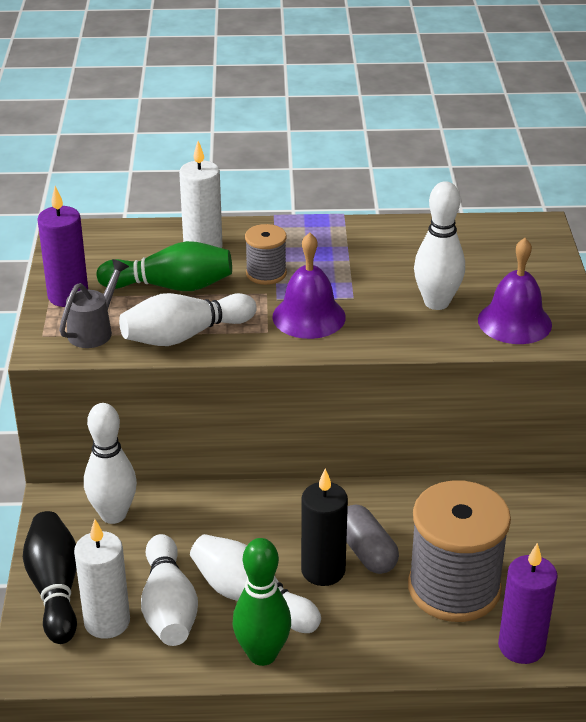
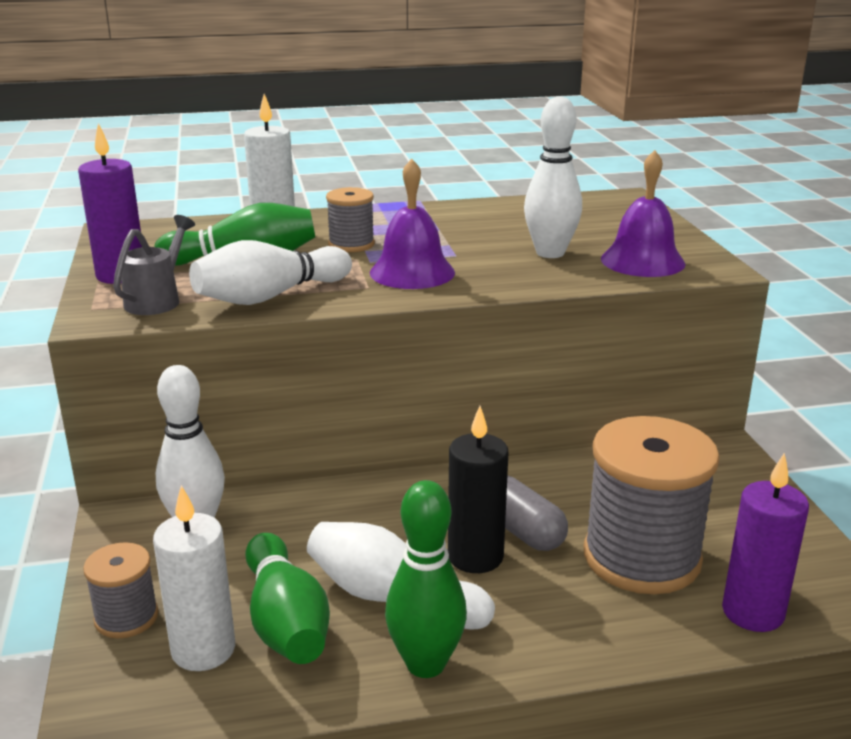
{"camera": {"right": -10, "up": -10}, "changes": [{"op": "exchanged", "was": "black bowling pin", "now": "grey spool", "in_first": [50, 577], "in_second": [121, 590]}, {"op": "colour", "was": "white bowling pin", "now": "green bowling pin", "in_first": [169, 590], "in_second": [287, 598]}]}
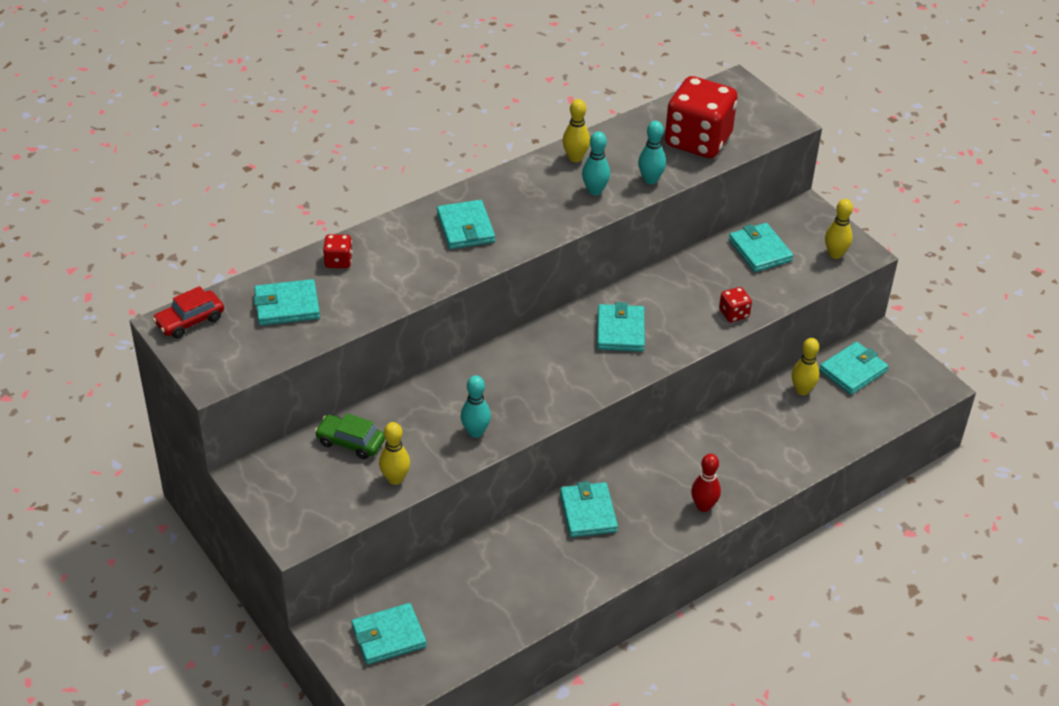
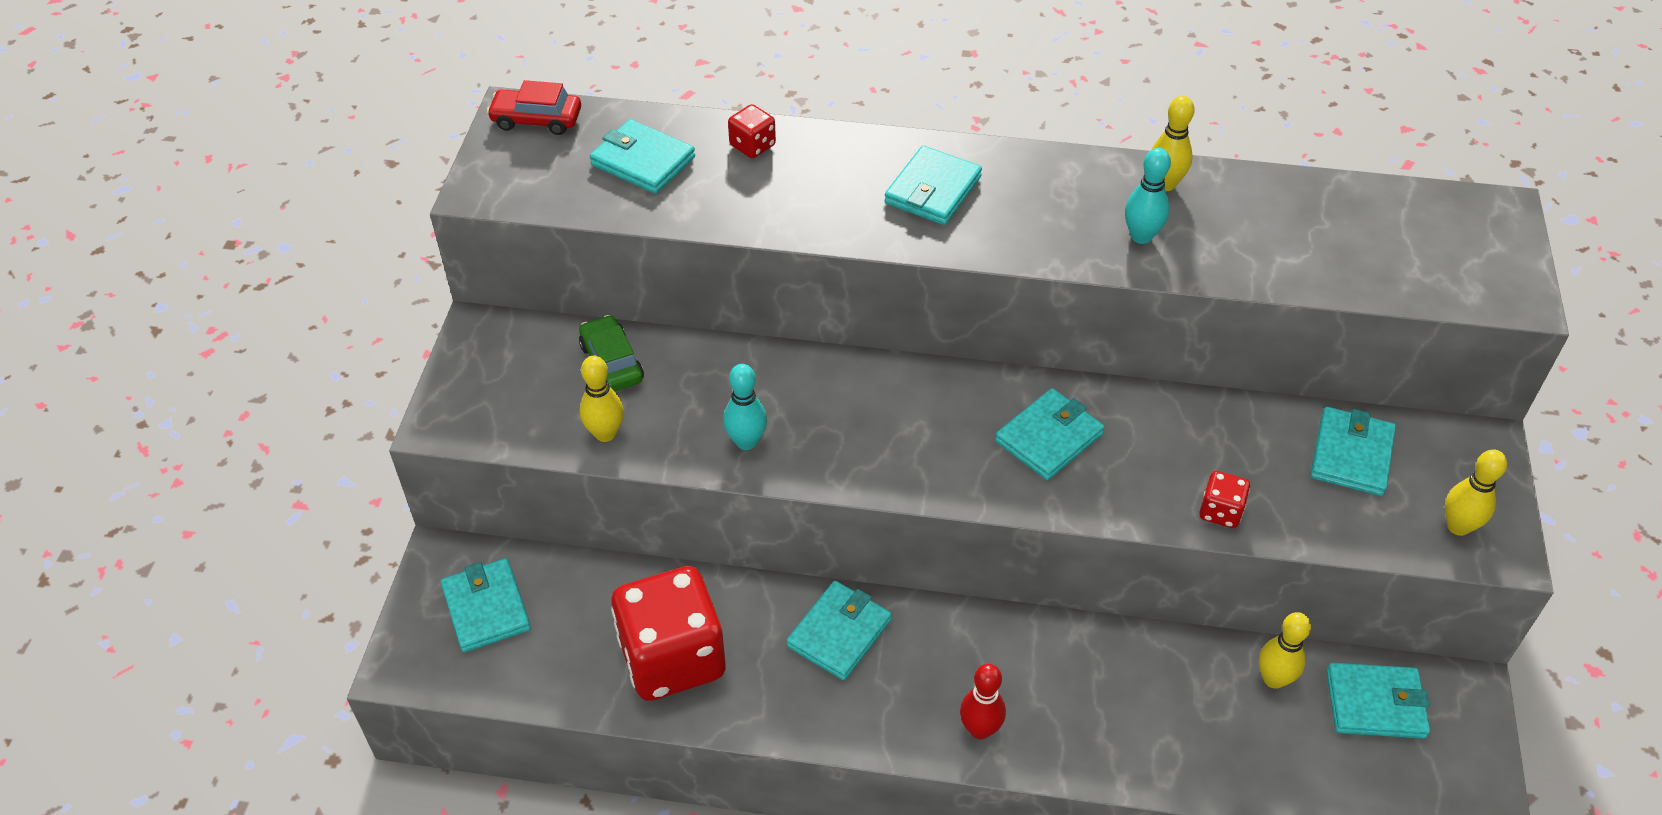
{"camera": {"right": 45, "up": 5}, "changes": [{"op": "spun", "was": "turquoise wallet", "in_first": [389, 634], "in_second": [486, 605], "clockwise": 45}, {"op": "missing", "was": "turquoise bowling pin", "in_first": [652, 152]}, {"op": "relocated", "was": "red dice", "in_first": [701, 117], "in_second": [668, 633]}]}
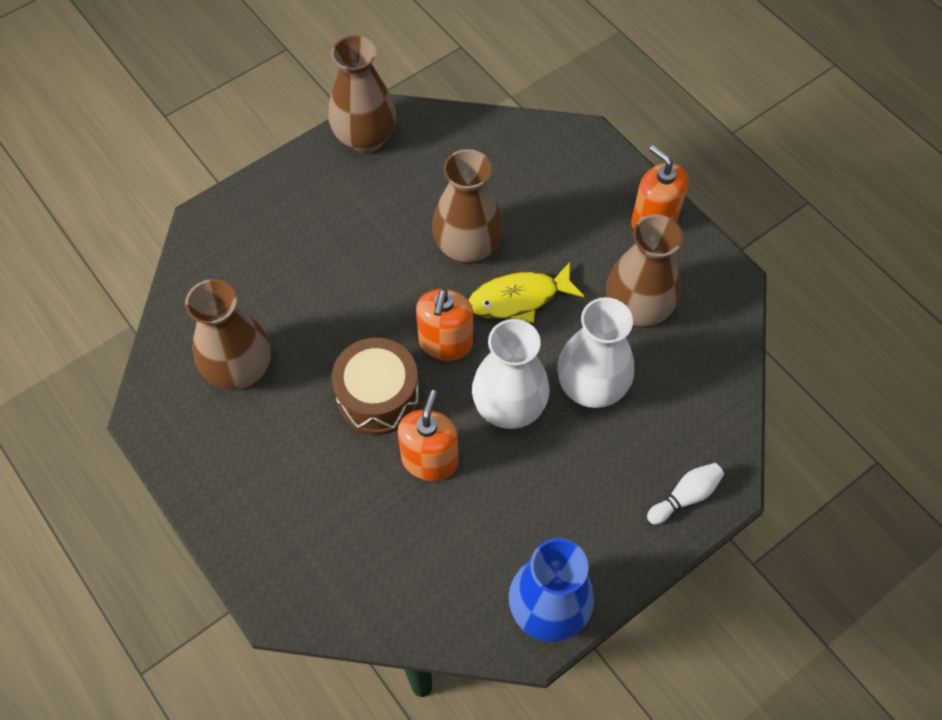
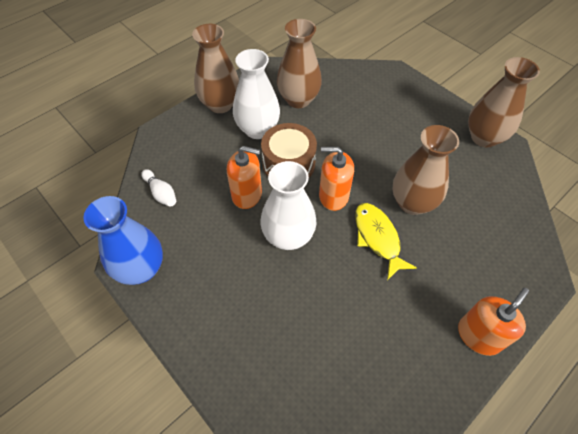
{"camera": {"right": 85, "up": -5}, "changes": [{"op": "relocated", "was": "white vase", "in_first": [595, 352], "in_second": [256, 94]}, {"op": "relocated", "was": "brown vase", "in_first": [644, 270], "in_second": [215, 68]}, {"op": "relocated", "was": "white bowling pin", "in_first": [685, 493], "in_second": [158, 188]}]}
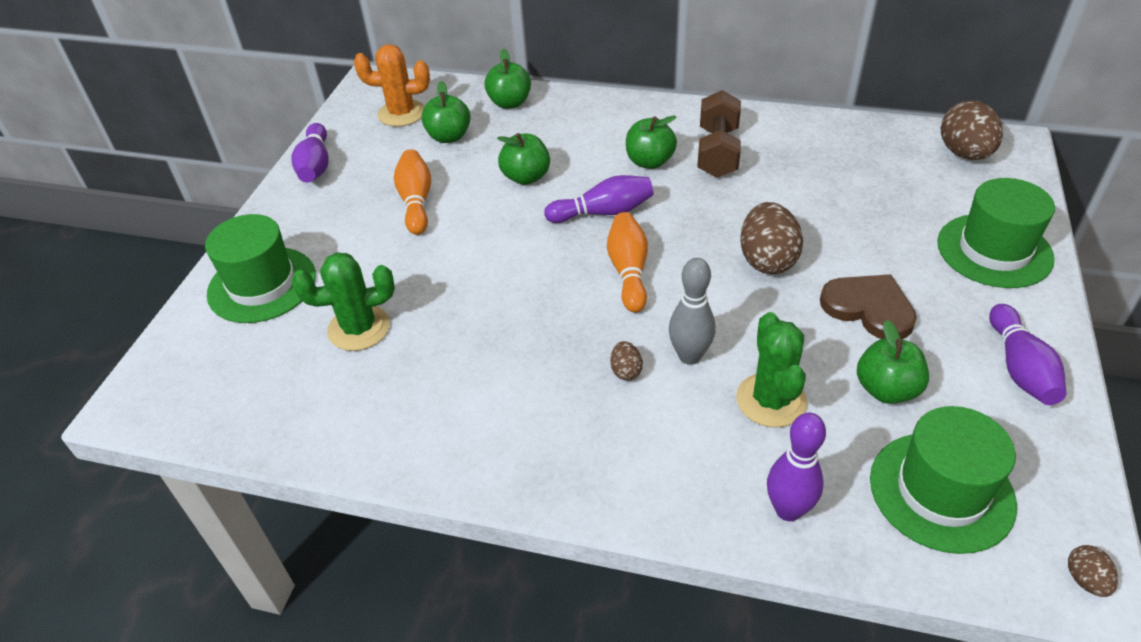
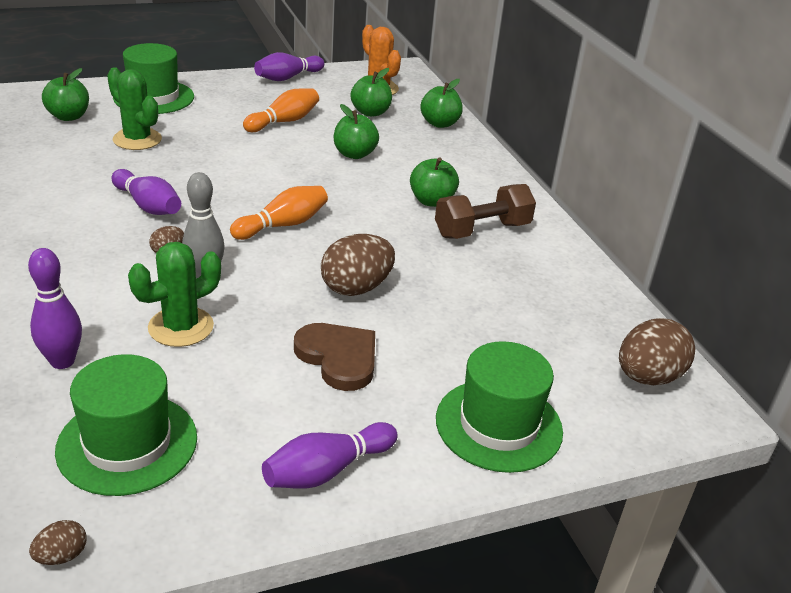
{"camera": {"right": 50, "up": -10}, "changes": [{"op": "relocated", "was": "purple bowling pin", "in_first": [599, 199], "in_second": [146, 192]}, {"op": "spun", "was": "brown heart", "in_first": [868, 306], "in_second": [334, 357], "clockwise": -45}, {"op": "relocated", "was": "green apple", "in_first": [893, 362], "in_second": [65, 94]}]}
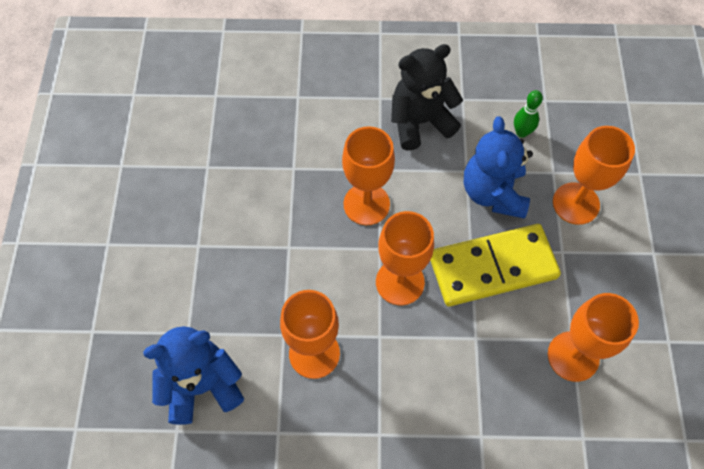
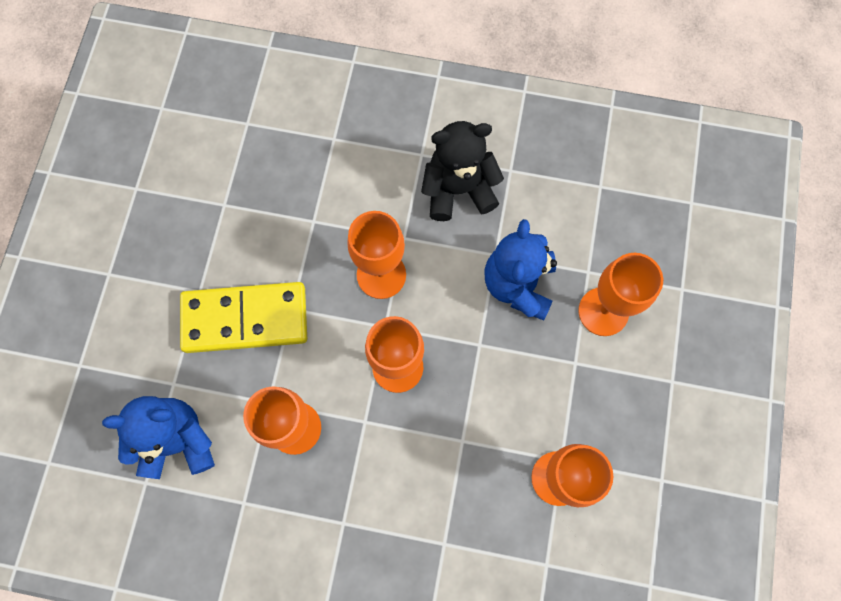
{"camera": {"right": 10, "up": 10}, "changes": [{"op": "relocated", "was": "yellow domino", "in_first": [495, 265], "in_second": [243, 317]}, {"op": "missing", "was": "green bowling pin", "in_first": [528, 114]}]}
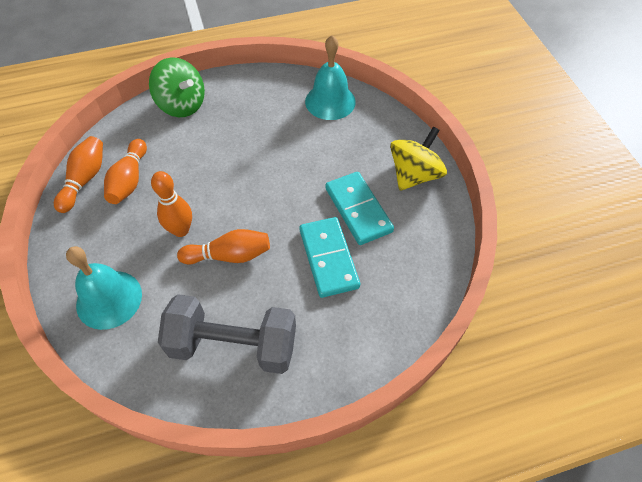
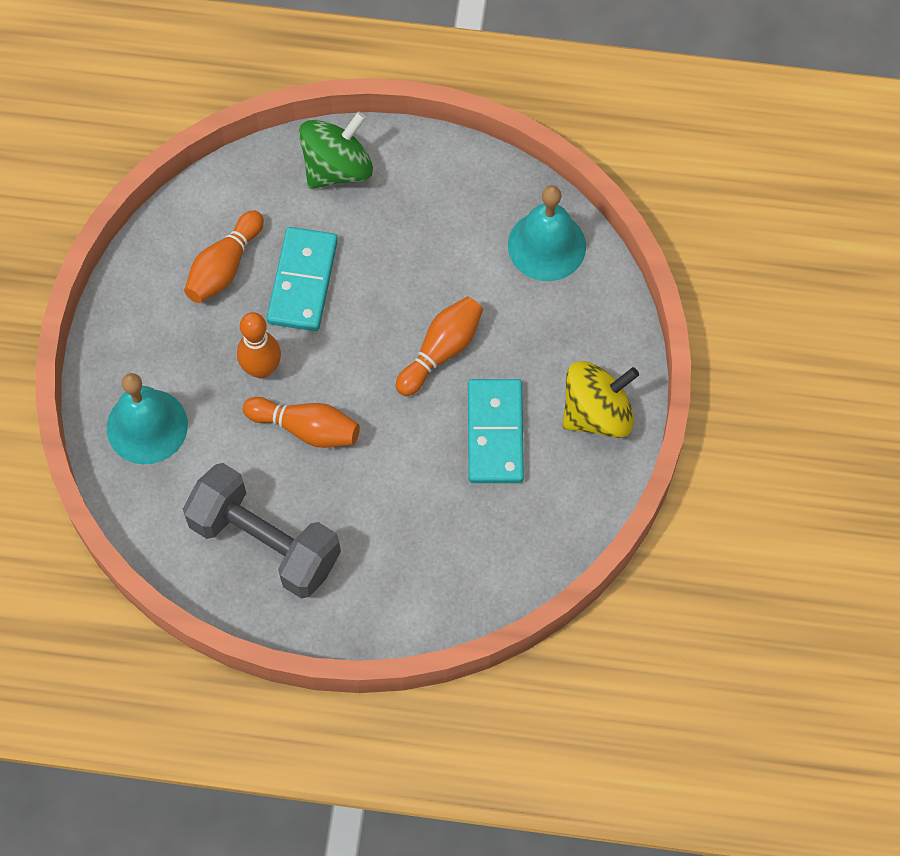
{"camera": {"right": 25, "up": 10}, "changes": [{"op": "relocated", "was": "orange bowling pin", "in_first": [78, 174], "in_second": [439, 346]}, {"op": "spun", "was": "green spinning top", "in_first": [177, 87], "in_second": [336, 150], "clockwise": -105}, {"op": "relocated", "was": "turquoise domino", "in_first": [329, 257], "in_second": [302, 279]}]}
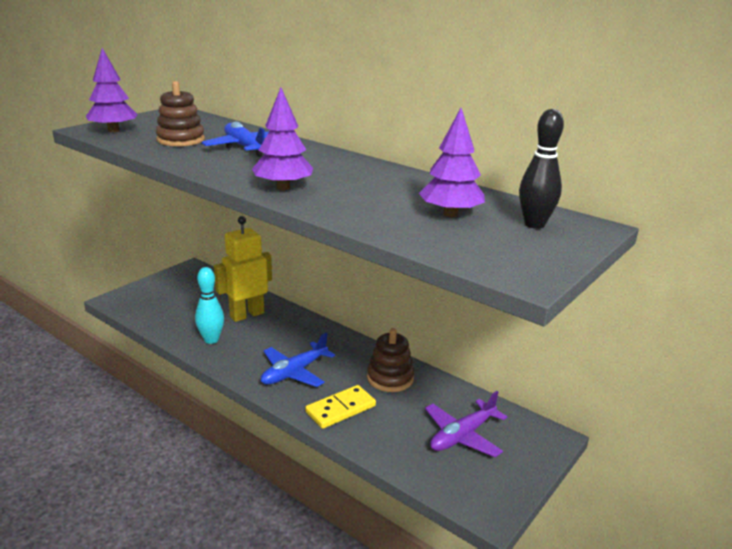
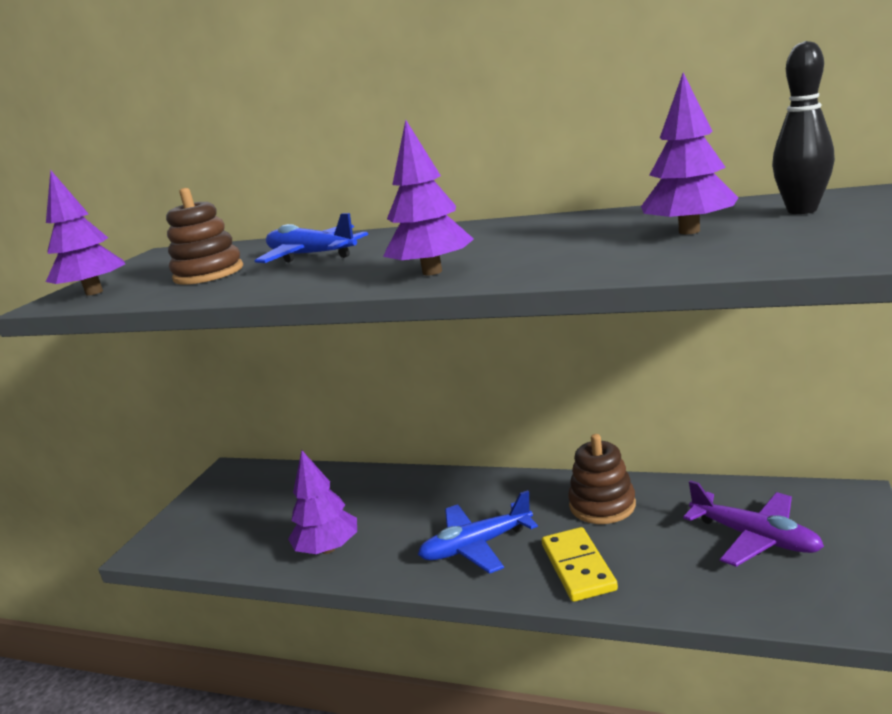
{"camera": {"right": -15, "up": -5}, "changes": [{"op": "exchanged", "was": "turquoise bowling pin", "now": "purple tree", "in_first": [209, 305], "in_second": [322, 502]}, {"op": "missing", "was": "yellow robot", "in_first": [243, 269]}, {"op": "spun", "was": "blue plane", "in_first": [298, 360], "in_second": [478, 532], "clockwise": 45}, {"op": "spun", "was": "yellow domino", "in_first": [340, 407], "in_second": [580, 564], "clockwise": -45}, {"op": "spun", "was": "purple plane", "in_first": [466, 424], "in_second": [753, 523], "clockwise": -75}]}
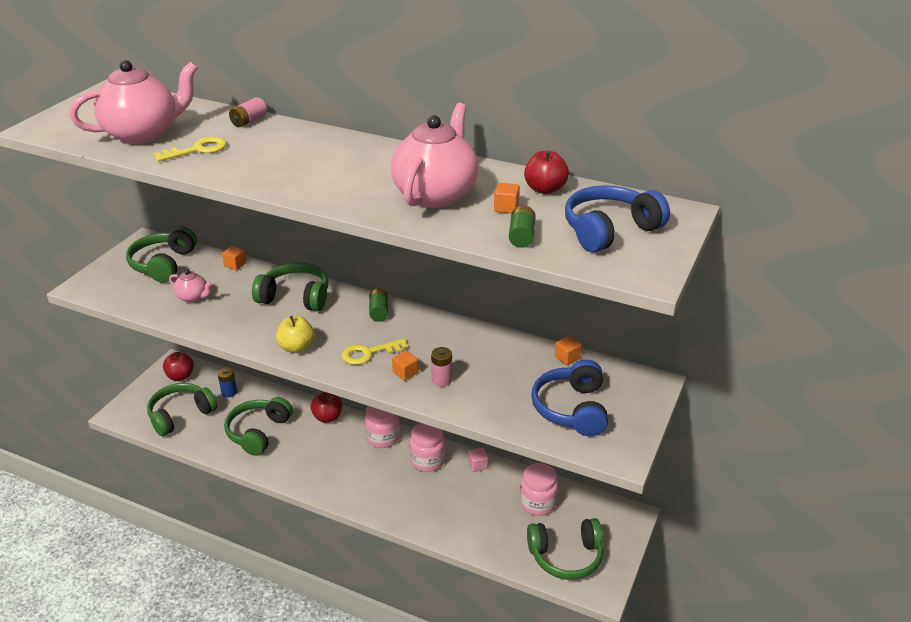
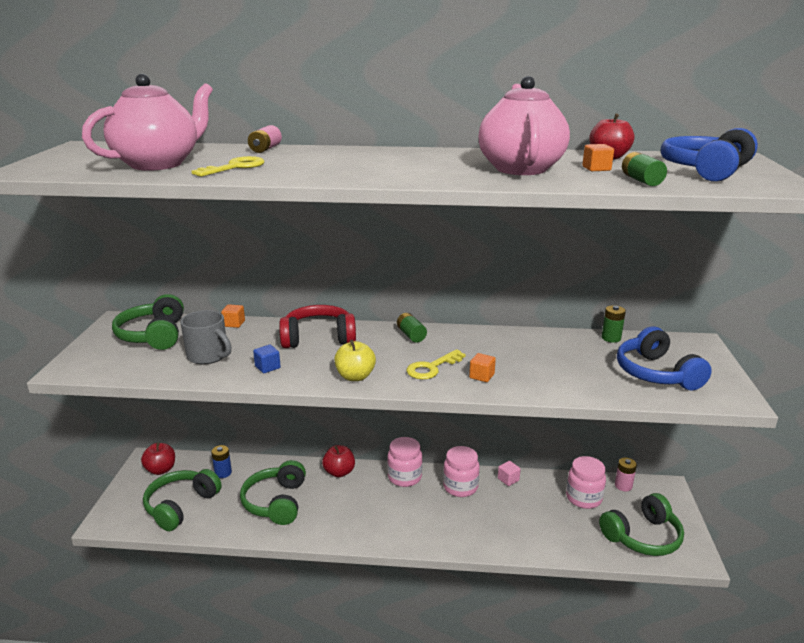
{"camera": {"right": -20, "up": -10}, "changes": [{"op": "exchanged", "was": "pink teapot", "now": "grey mug", "in_first": [190, 286], "in_second": [205, 337]}, {"op": "colour", "was": "green headphones", "now": "red headphones", "in_first": [290, 286], "in_second": [317, 326]}, {"op": "relocated", "was": "pink battery", "in_first": [441, 367], "in_second": [626, 474]}, {"op": "exchanged", "was": "orange cube", "now": "green battery", "in_first": [568, 350], "in_second": [613, 324]}, {"op": "appeared", "now": "blue cube", "in_second": [267, 359]}]}
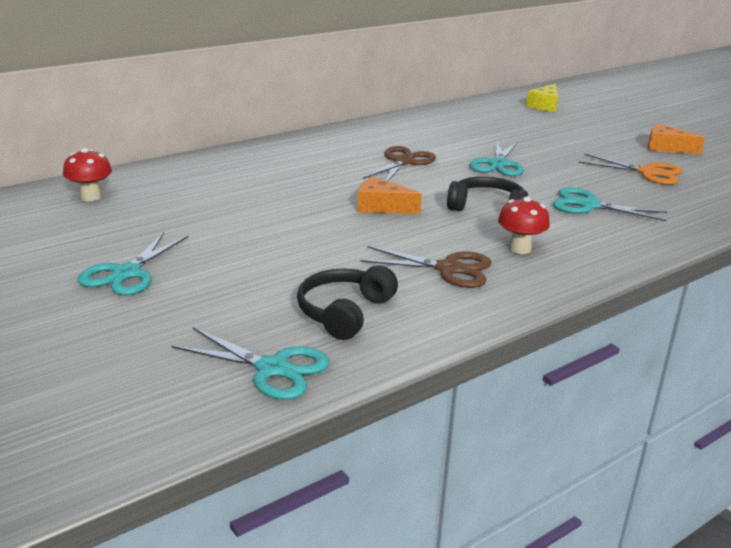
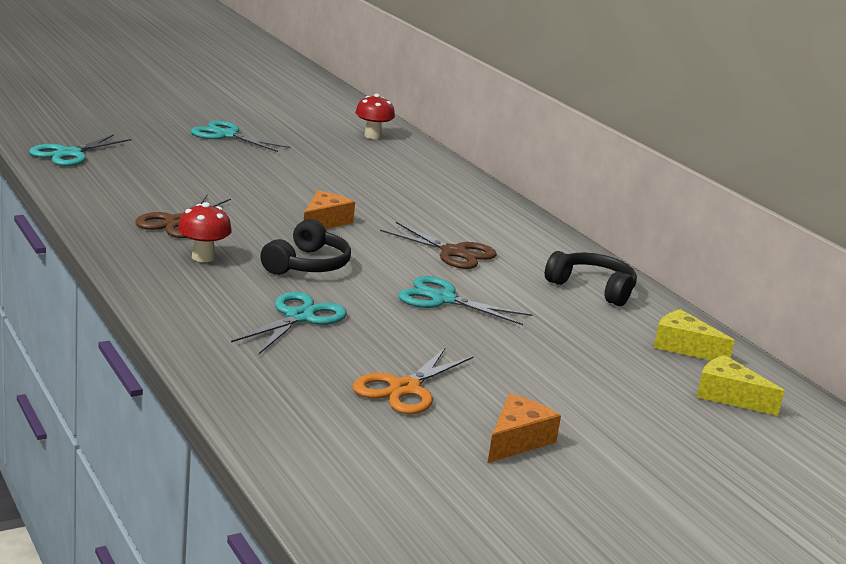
{"camera": {"right": 95, "up": -5}, "changes": [{"op": "relocated", "was": "black headphones", "in_first": [347, 302], "in_second": [591, 278]}, {"op": "appeared", "now": "yellow cheese", "in_second": [694, 334]}]}
